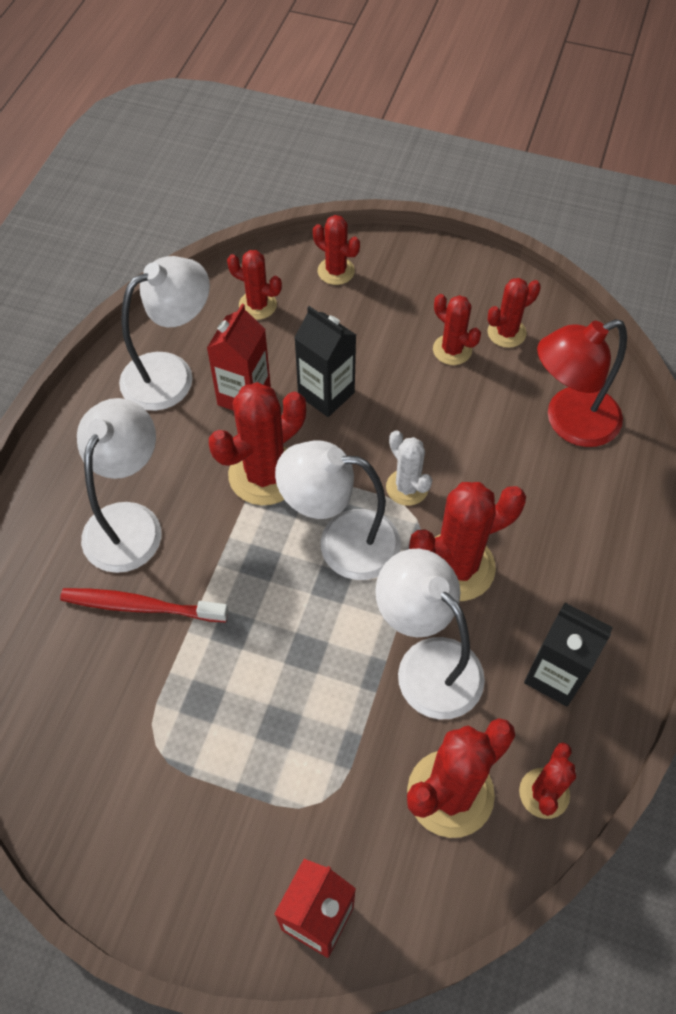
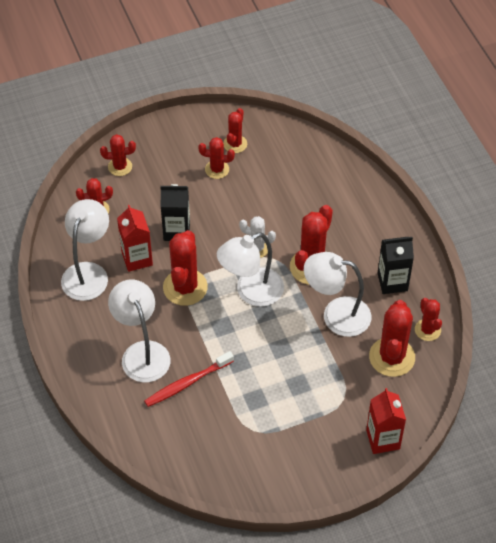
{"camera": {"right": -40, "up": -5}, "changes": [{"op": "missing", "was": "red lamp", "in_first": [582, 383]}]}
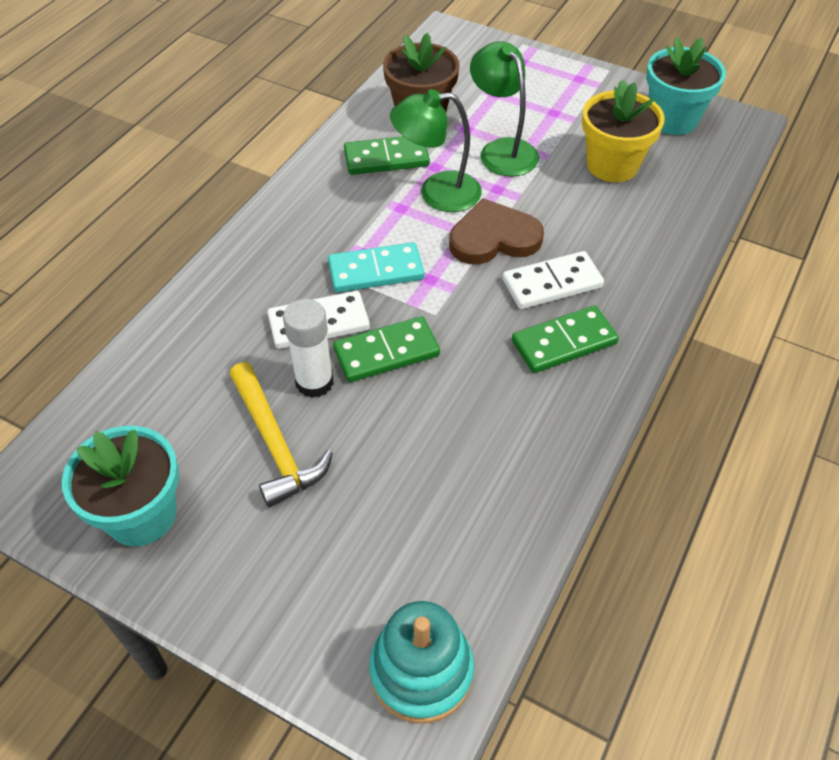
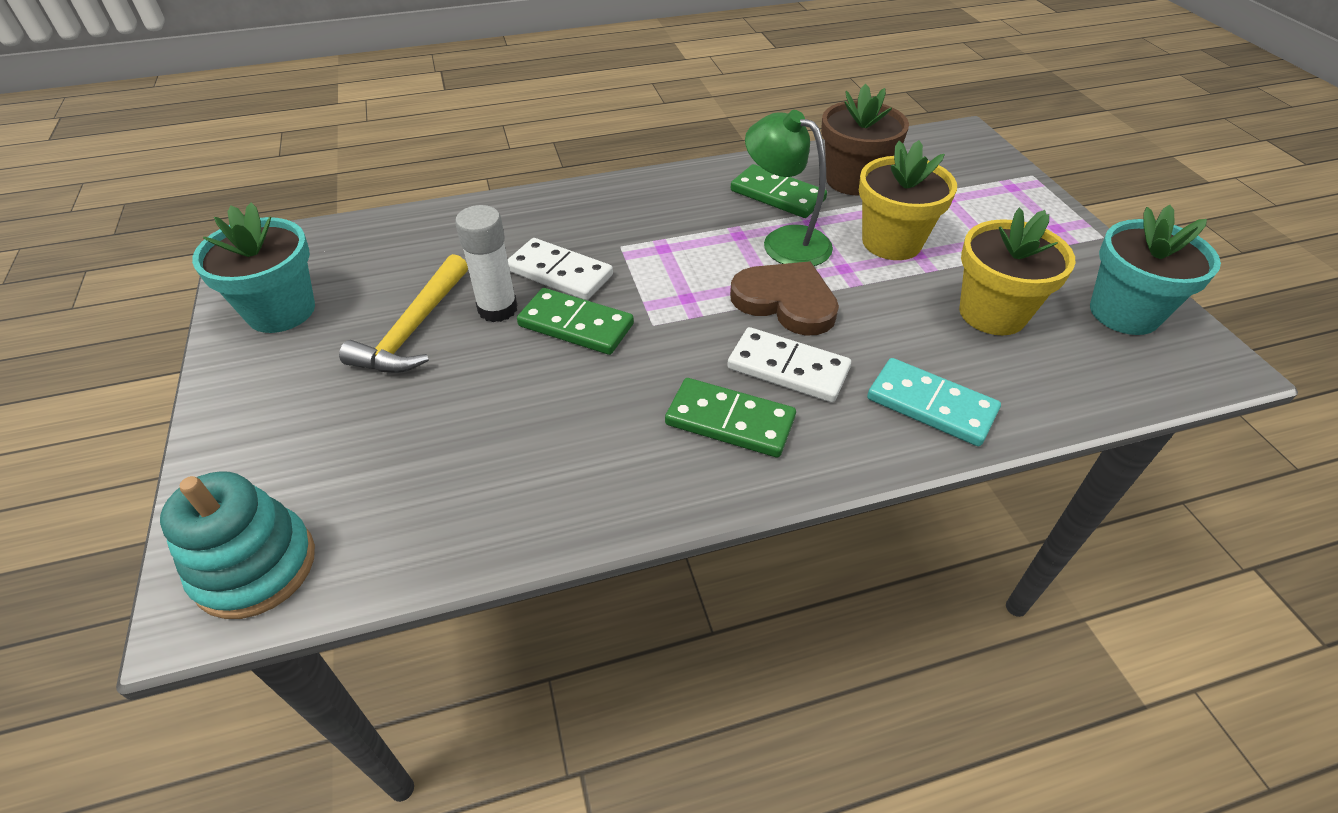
{"camera": {"right": 45, "up": -5}, "changes": [{"op": "relocated", "was": "turquoise domino", "in_first": [376, 267], "in_second": [934, 402]}, {"op": "exchanged", "was": "green lamp", "now": "yellow flower pot", "in_first": [504, 108], "in_second": [908, 200]}]}
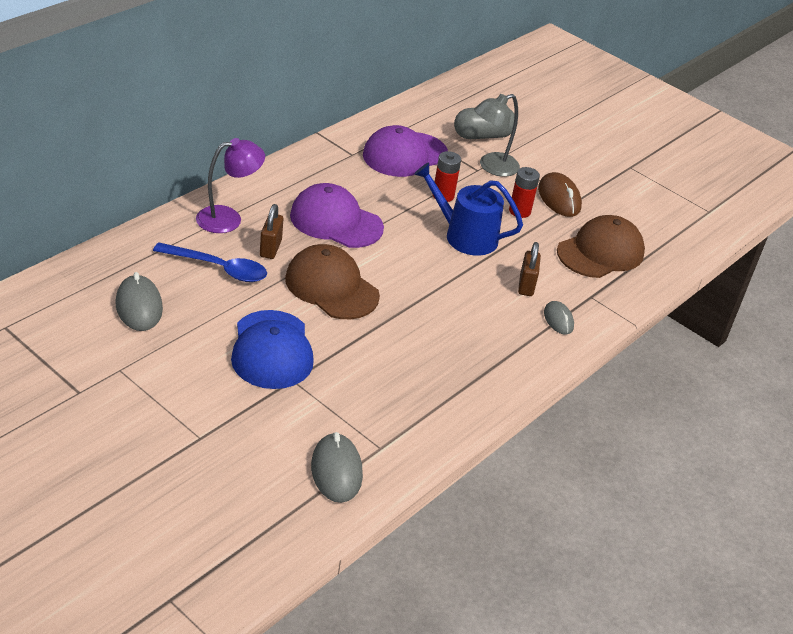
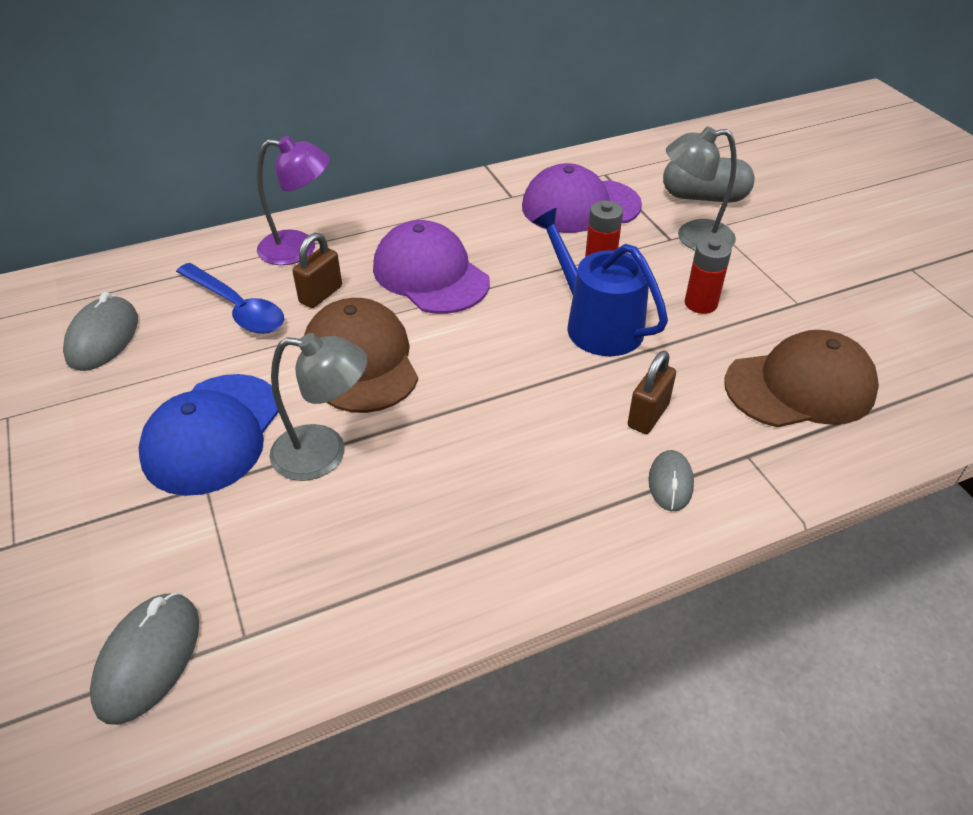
{"camera": {"right": 30, "up": 5}, "changes": [{"op": "missing", "was": "brown mouse", "in_first": [560, 194]}, {"op": "appeared", "now": "grey lamp", "in_second": [318, 407]}]}
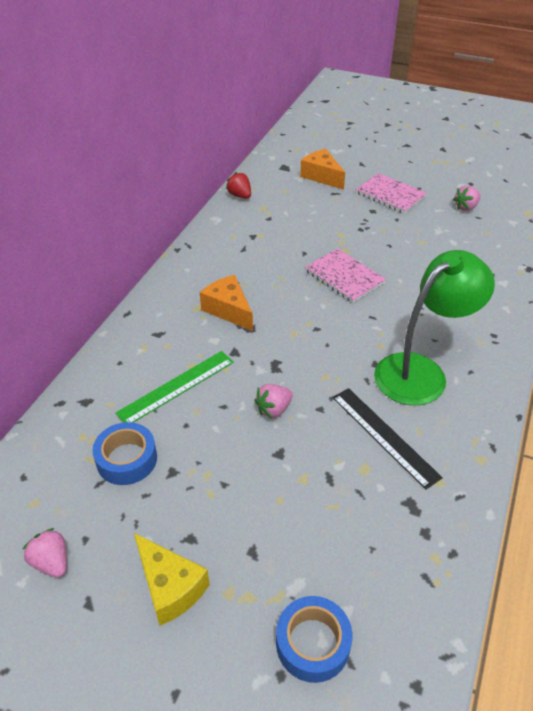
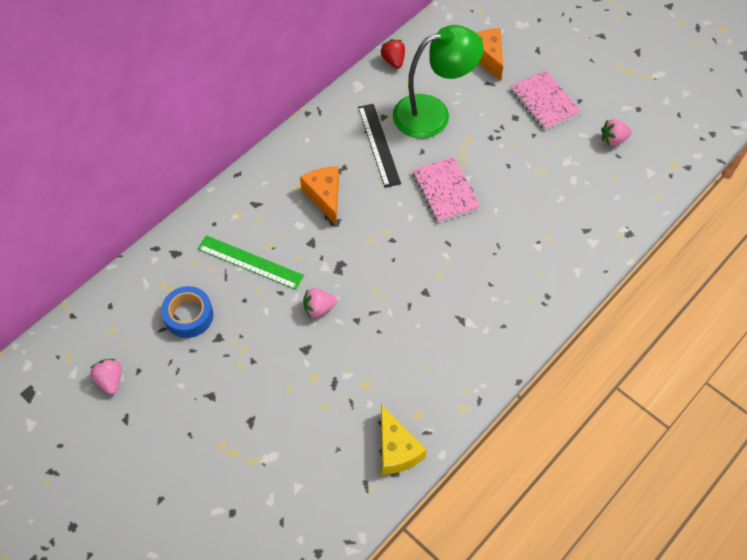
{"camera": {"right": 20, "up": 15}, "changes": [{"op": "spun", "was": "green ruler", "in_first": [174, 387], "in_second": [251, 262], "clockwise": 45}, {"op": "relocated", "was": "yellow cheese", "in_first": [172, 579], "in_second": [404, 439]}, {"op": "missing", "was": "blue tape", "in_first": [314, 639]}, {"op": "relocated", "was": "black ruler", "in_first": [388, 439], "in_second": [379, 146]}, {"op": "relocated", "was": "green lamp", "in_first": [434, 327], "in_second": [438, 82]}]}
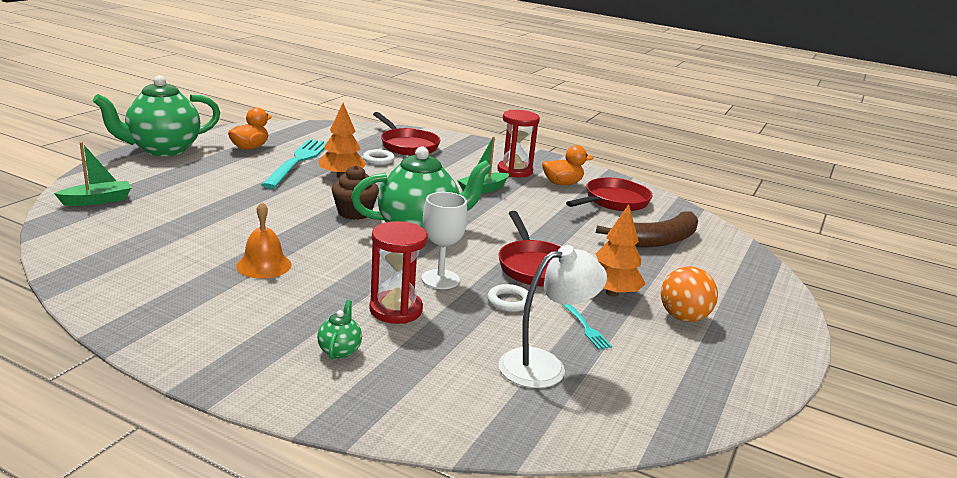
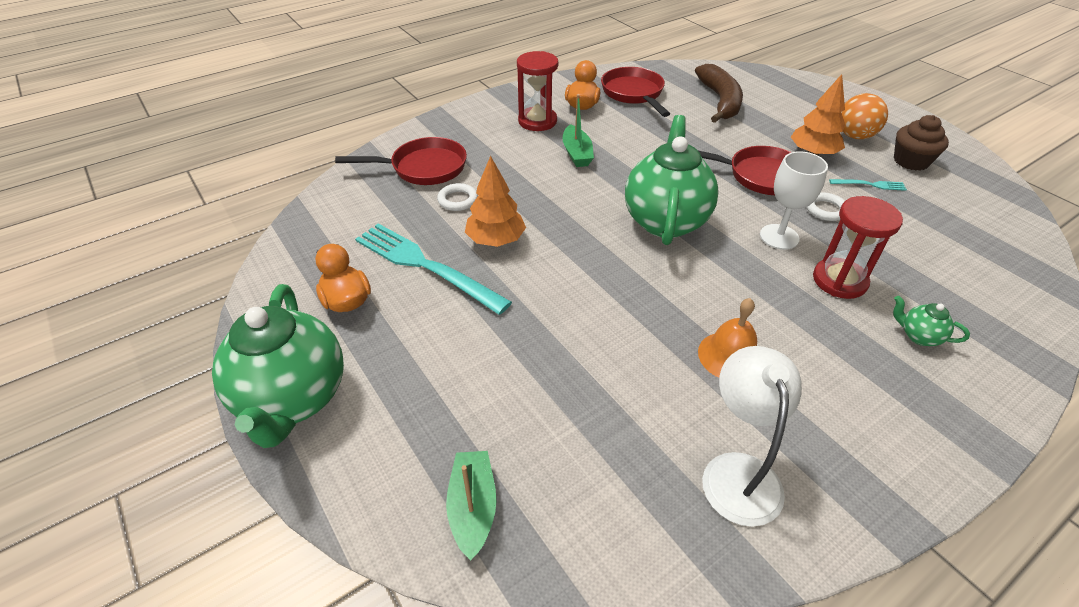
{"camera": {"right": -60, "up": 20}, "changes": [{"op": "relocated", "was": "brown cupcake", "in_first": [355, 192], "in_second": [921, 143]}, {"op": "relocated", "was": "white lamp", "in_first": [553, 316], "in_second": [752, 436]}]}
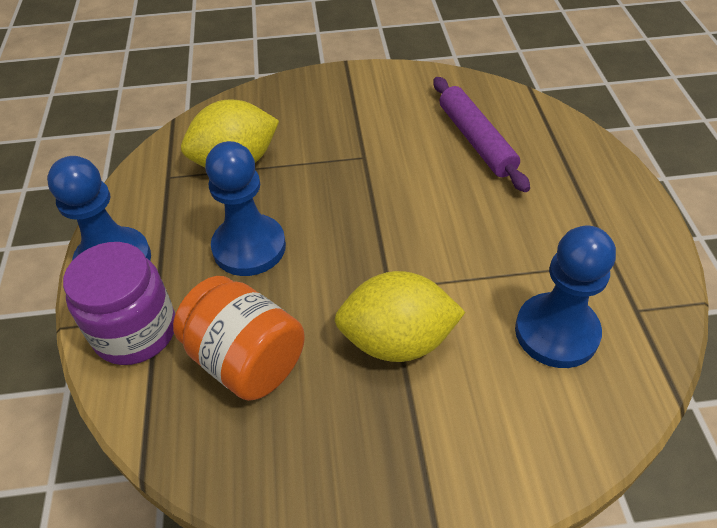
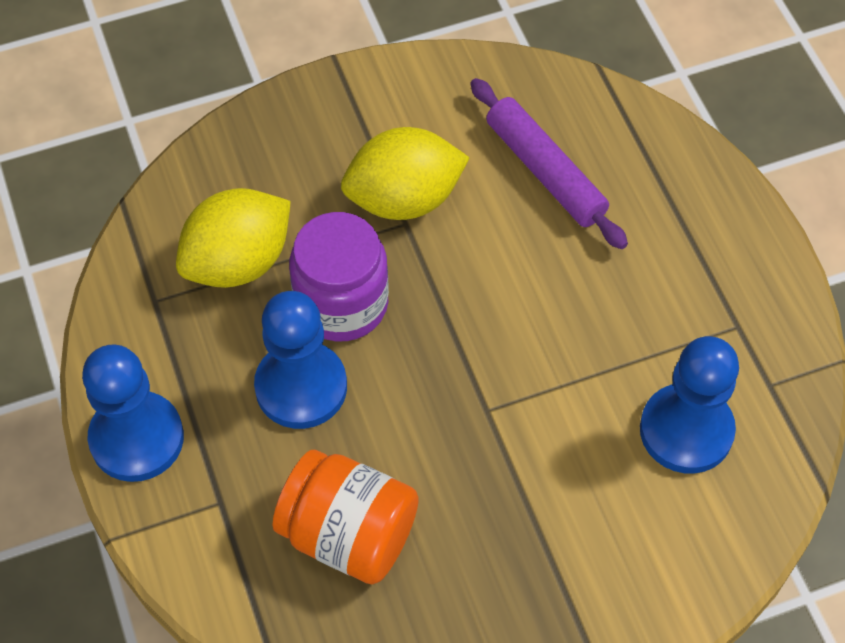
{"camera": {"right": -15, "up": 10}, "changes": [{"op": "relocated", "was": "purple jar", "in_first": [119, 303], "in_second": [339, 277]}, {"op": "relocated", "was": "yellow lemon", "in_first": [400, 316], "in_second": [405, 173]}]}
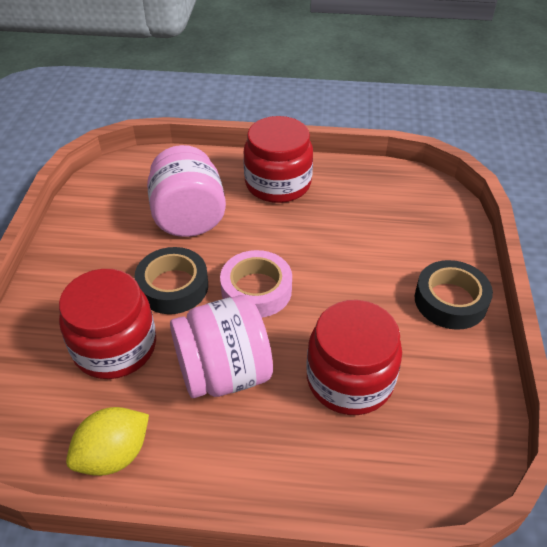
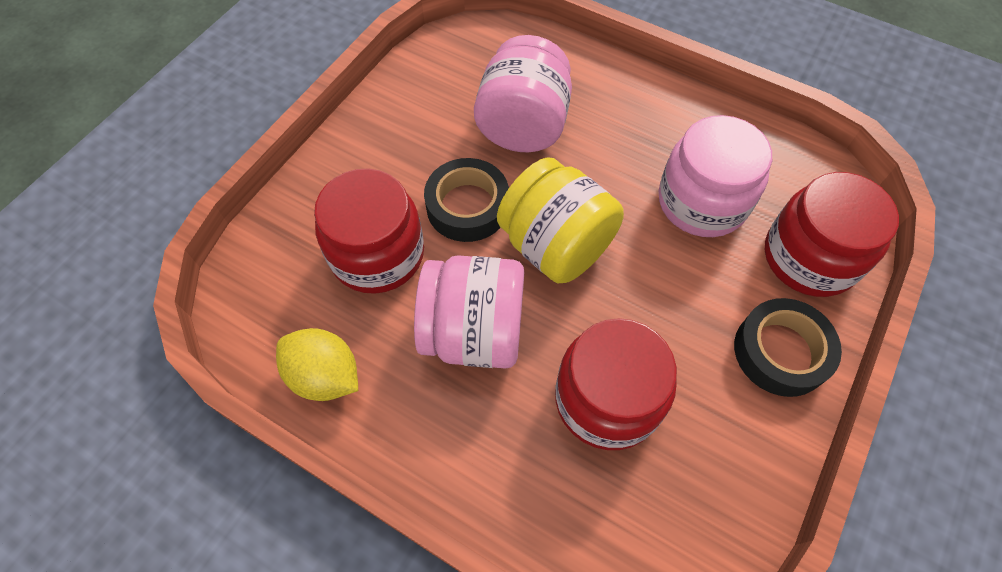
{"camera": {"right": 25, "up": 15}, "changes": [{"op": "spun", "was": "yellow lemon", "in_first": [107, 441], "in_second": [317, 364], "clockwise": 45}, {"op": "exchanged", "was": "pink tape", "now": "yellow jar", "in_first": [256, 284], "in_second": [560, 220]}, {"op": "relocated", "was": "red jar", "in_first": [278, 159], "in_second": [832, 234]}, {"op": "appeared", "now": "pink jar", "in_second": [715, 176]}]}
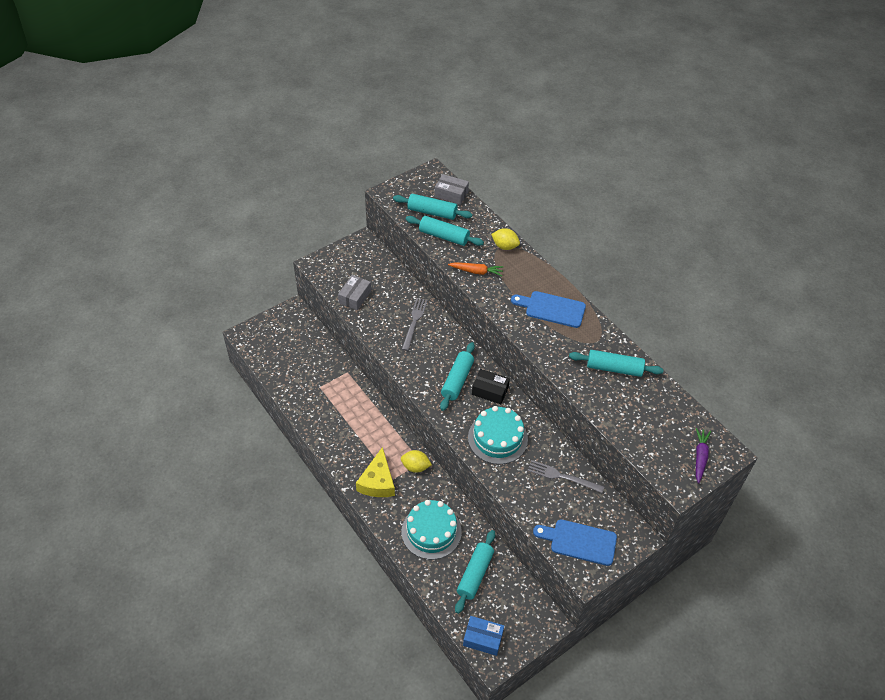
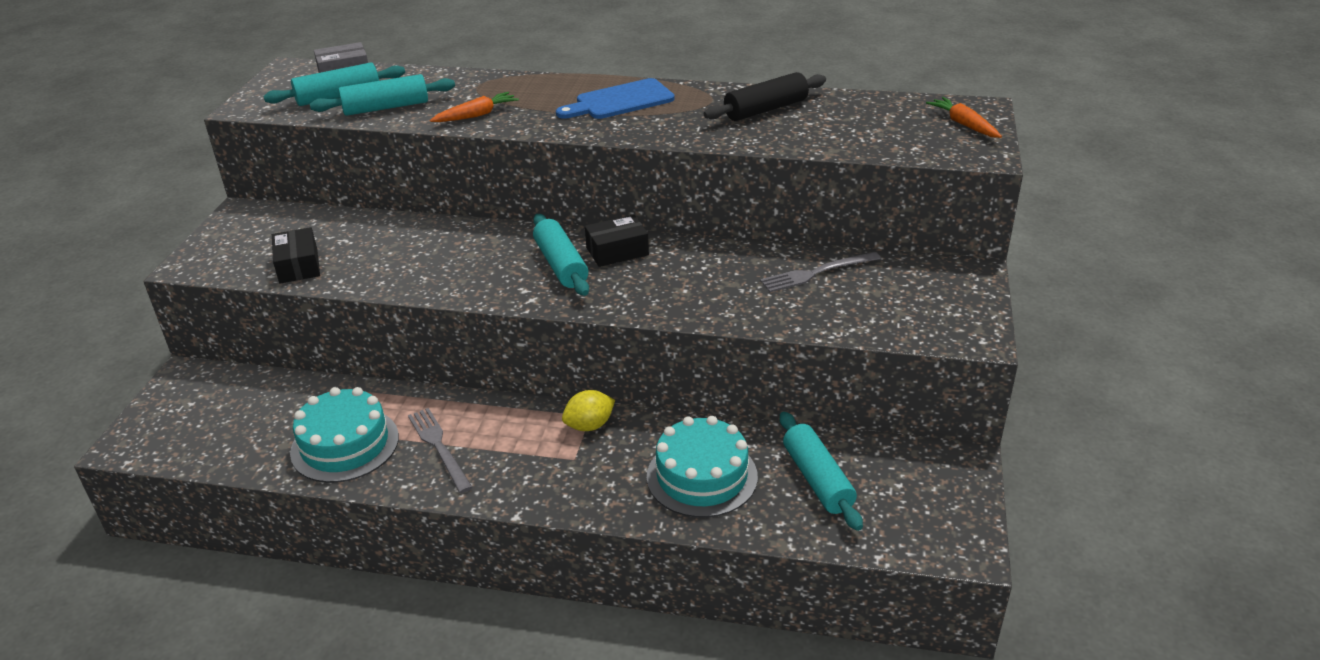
{"camera": {"right": -40, "up": -15}, "changes": [{"op": "colour", "was": "grey box", "now": "black box", "in_first": [354, 292], "in_second": [296, 255]}, {"op": "missing", "was": "yellow cheese", "in_first": [375, 472]}, {"op": "relocated", "was": "grey fork", "in_first": [415, 324], "in_second": [440, 450]}, {"op": "missing", "was": "blue box", "in_first": [483, 636]}, {"op": "relocated", "was": "turquoise cake", "in_first": [498, 435], "in_second": [344, 435]}, {"op": "missing", "was": "yellow lemon", "in_first": [505, 239]}, {"op": "missing", "was": "blue cutting board", "in_first": [575, 542]}, {"op": "colour", "was": "turquoise rolling pin", "now": "black rolling pin", "in_first": [616, 363], "in_second": [765, 96]}, {"op": "colour", "was": "purple carrot", "now": "orange carrot", "in_first": [703, 455], "in_second": [964, 117]}]}
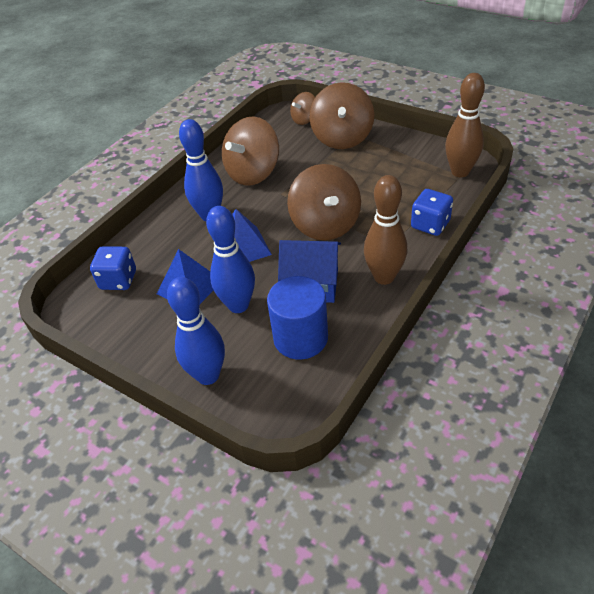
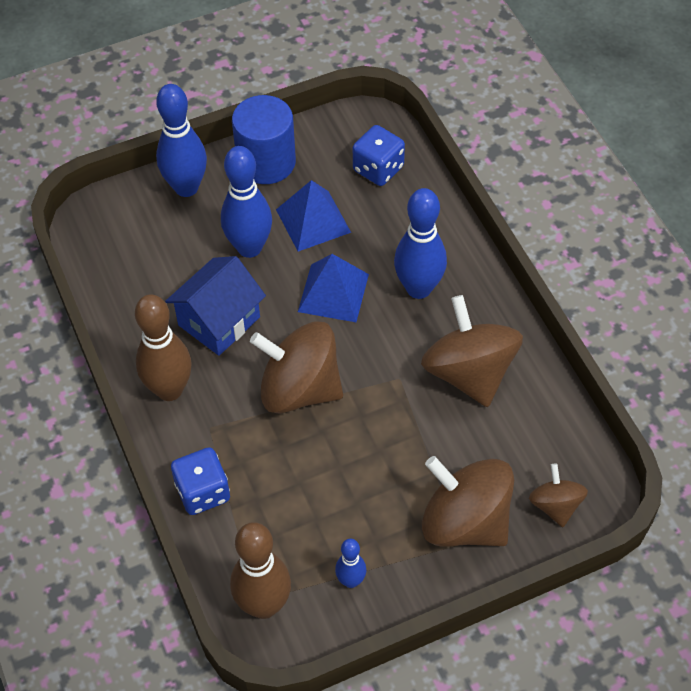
{"camera": {"right": 120, "up": 10}, "changes": [{"op": "relocated", "was": "blue cylinder", "in_first": [297, 318], "in_second": [264, 139]}, {"op": "appeared", "now": "blue bowling pin", "in_second": [350, 563]}]}
